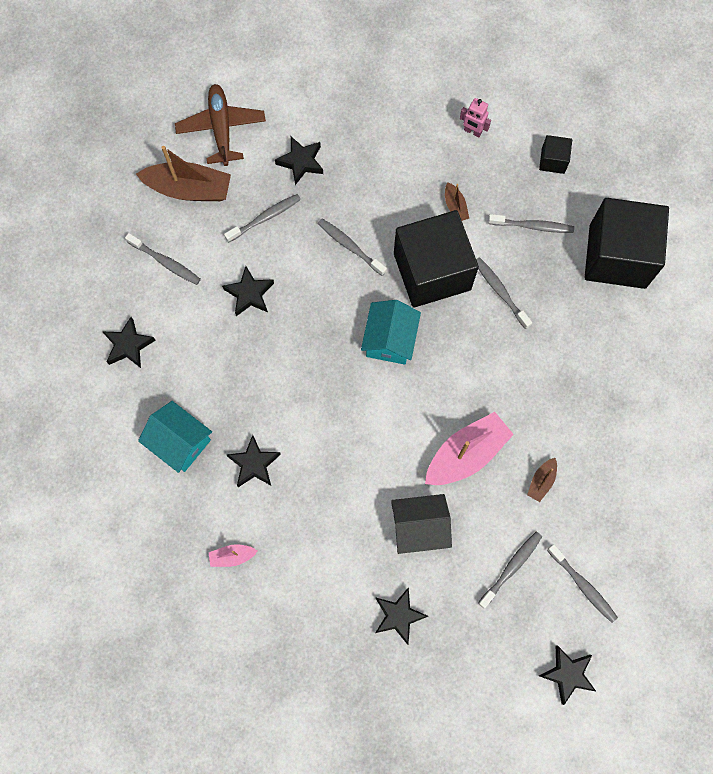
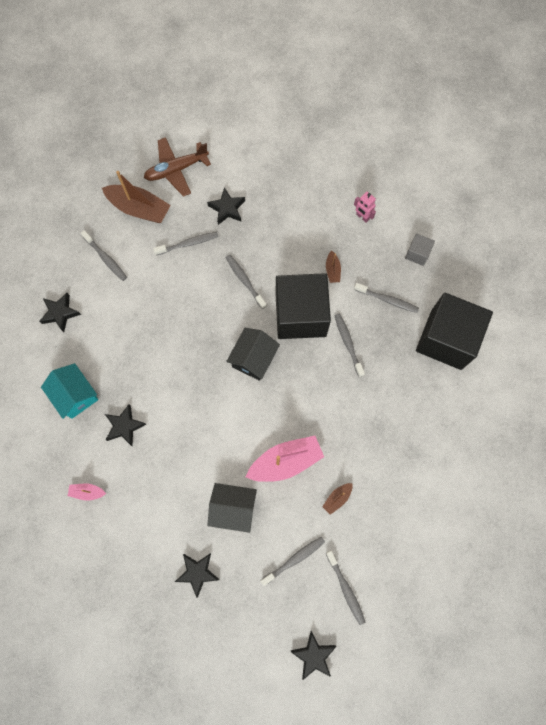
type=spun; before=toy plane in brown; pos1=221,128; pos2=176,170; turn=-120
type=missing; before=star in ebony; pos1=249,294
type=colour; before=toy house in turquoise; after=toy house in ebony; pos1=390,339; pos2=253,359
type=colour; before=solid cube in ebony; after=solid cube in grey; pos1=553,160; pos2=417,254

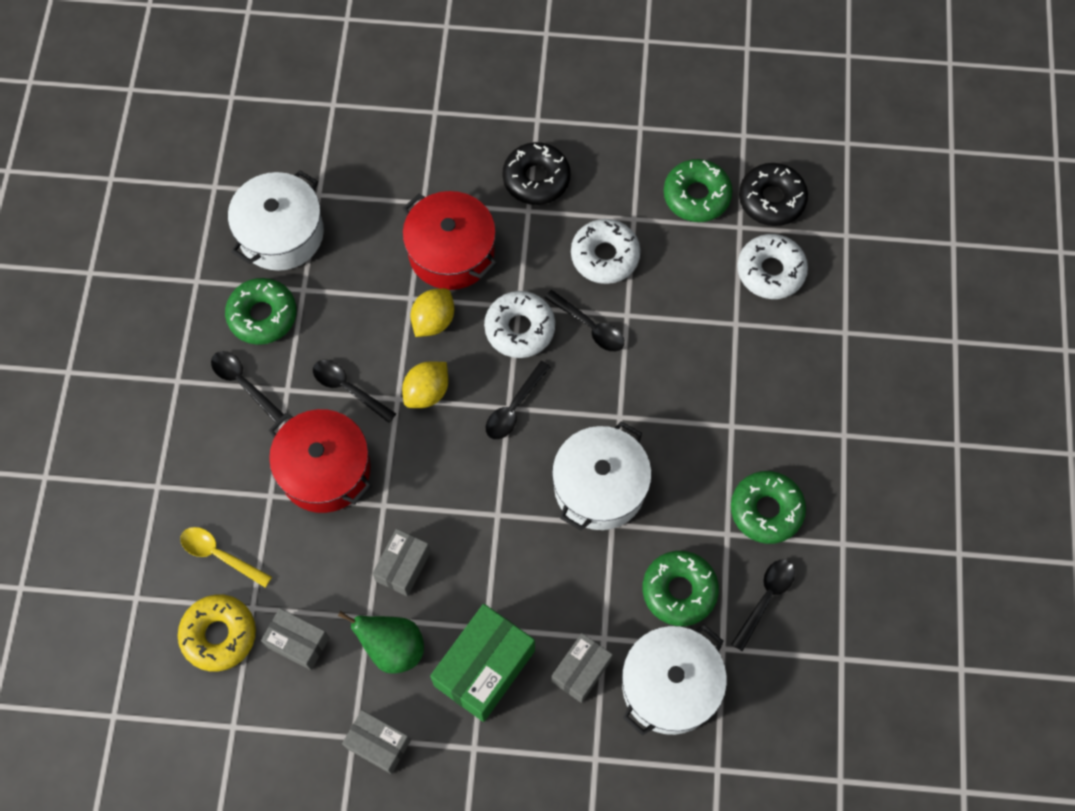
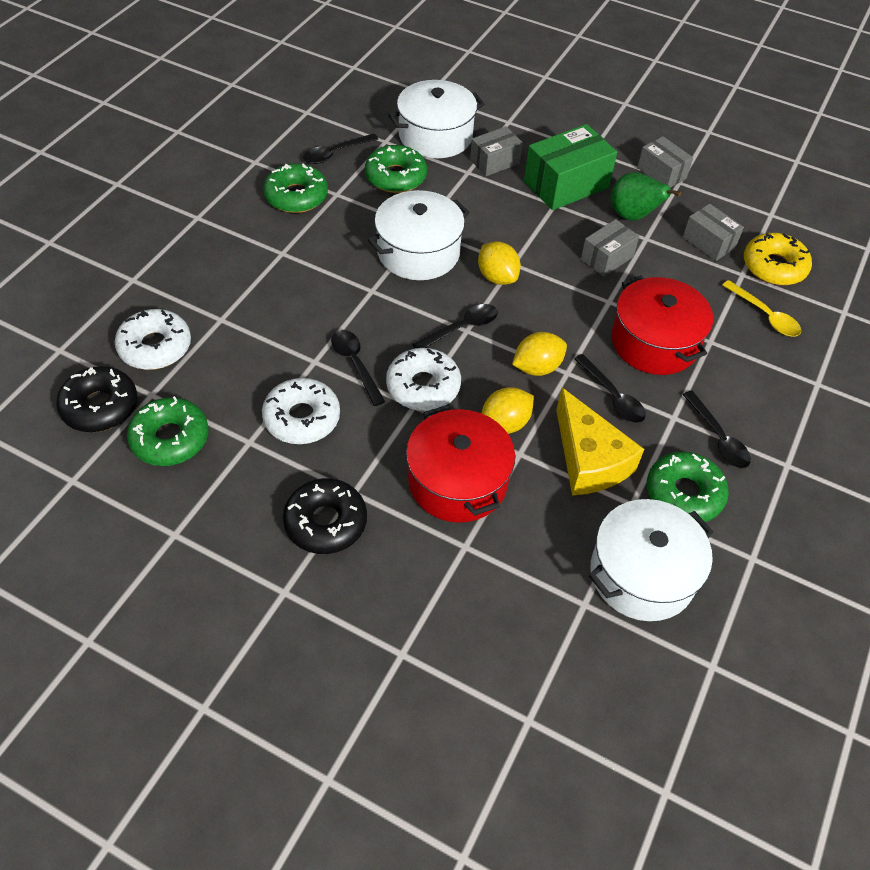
type=appeared; after=toy lemon in yellow; pos2=497,277
type=appeared; after=cheese wedge in yellow; pos2=589,459

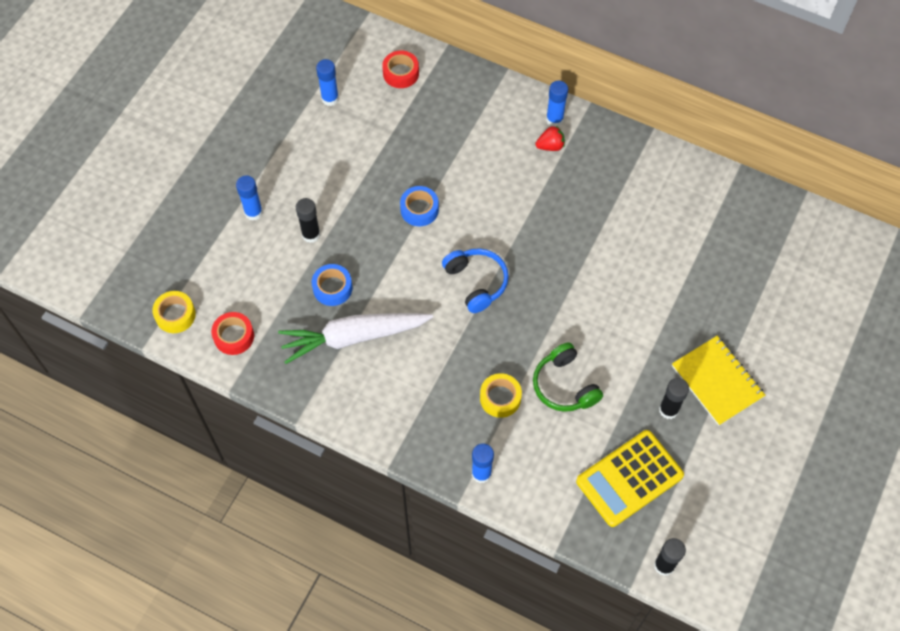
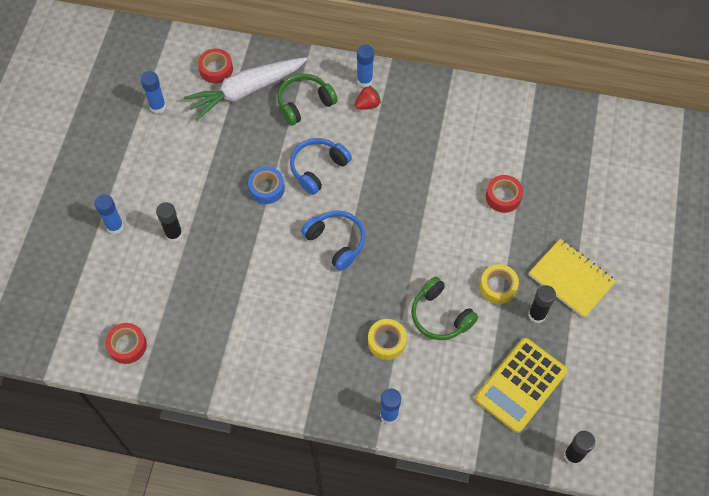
type=relocated; before=roll of tape in yellow; pos1=175,315; pos2=498,286
type=relocated; before=root vegetable in pure white; pos1=353,337; pos2=246,91
type=missing; before=roll of tape in royal blue; pos1=332,288
type=appeared; after=headphones in leaf-green; pos2=304,103
type=appeared; after=headphones in royal blue; pos2=318,168
type=appeared; after=roll of tape in red; pos2=503,197

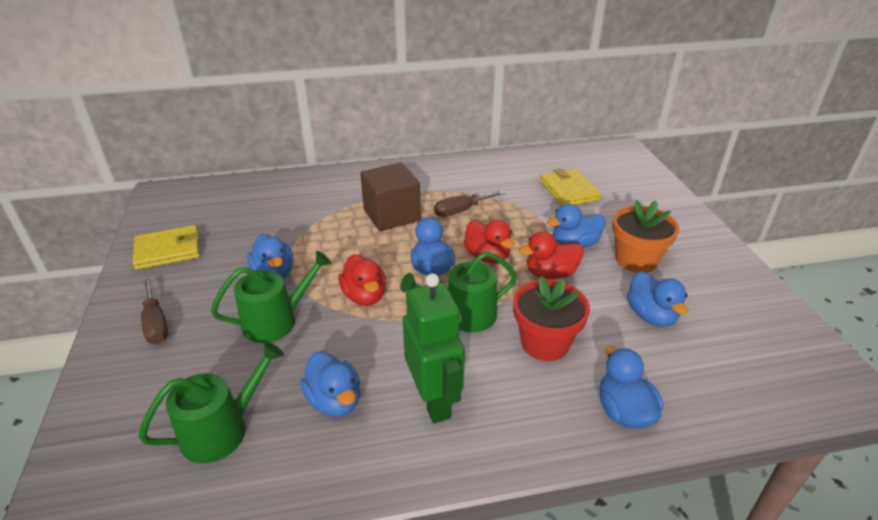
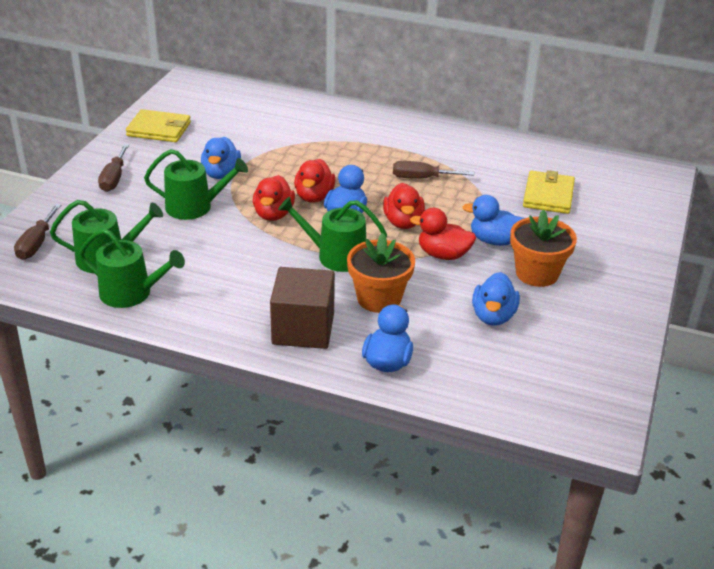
type=missing; before=duck in royal blue; pos1=335,401
type=relocated; before=solid cube in brown; pos1=391,215; pos2=303,329
type=missing; before=toy robot in leaf-green; pos1=434,400
type=colour; before=flower pot in red; after=flower pot in orange-coloured; pos1=545,343; pos2=379,298
type=appeared; after=screwdriver in brown; pos2=36,244
type=appeared; after=watering can in leaf-green; pos2=131,293
type=appeared; after=duck in red; pos2=314,196

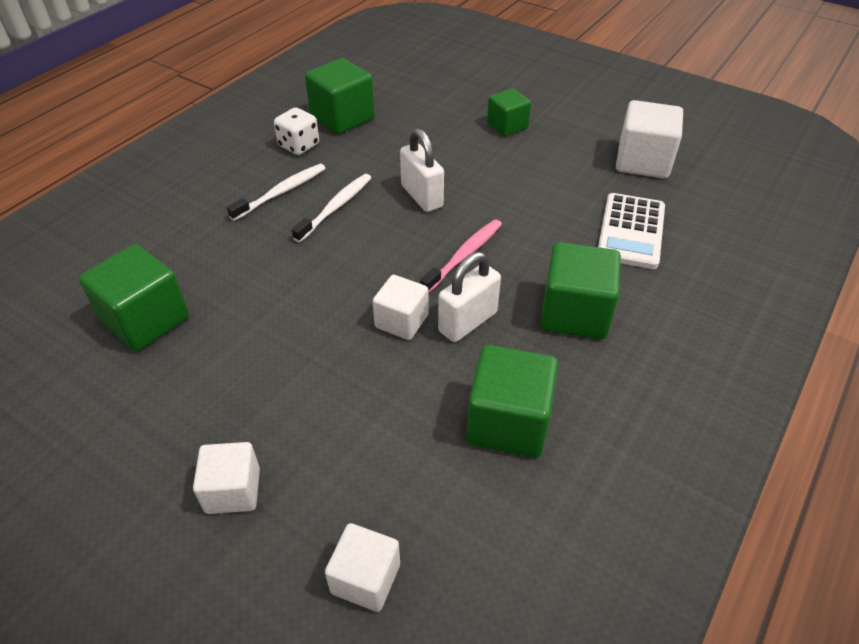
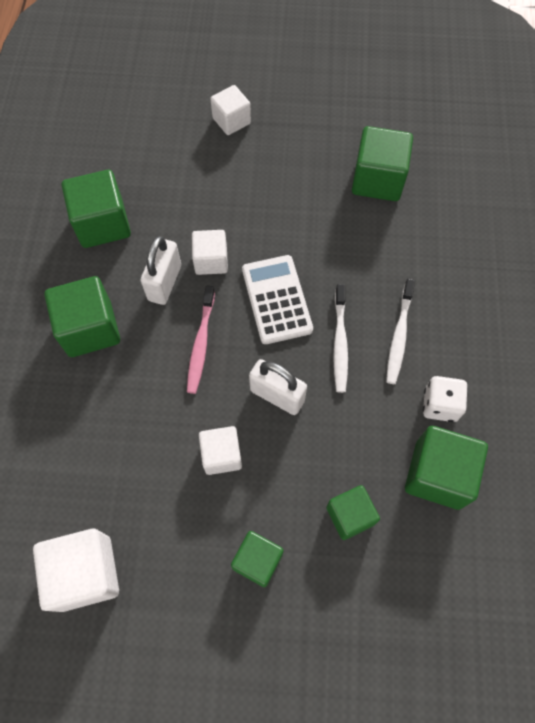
type=relocated; before=solid cube in pure white; pos1=365,578; pos2=221,455
type=relocated; before=pocket calculator in pure white; pos1=631,231; pos2=276,299
type=appeared; after=solid cube in leaf-green; pos2=350,516

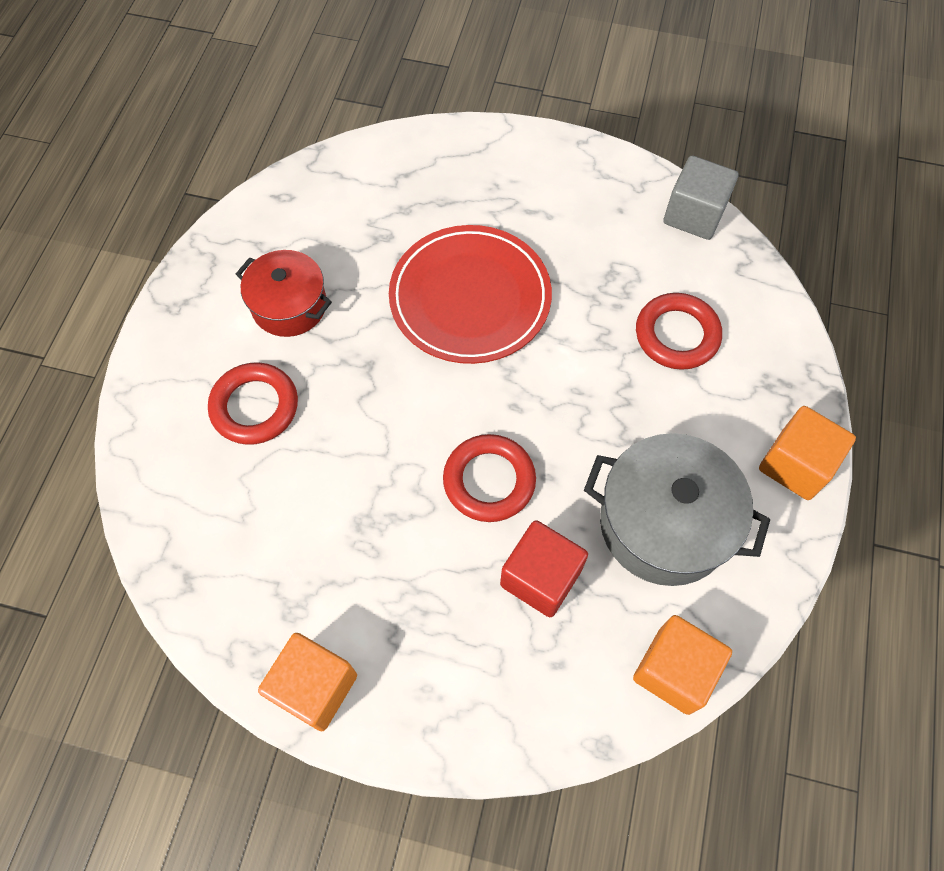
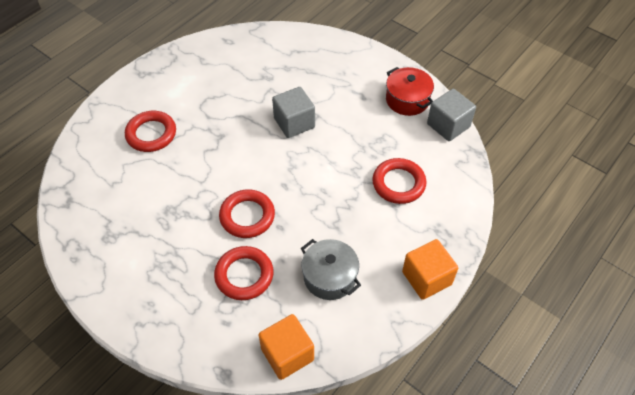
type=relocated; before=pot in red; pos1=289,306; pos2=407,100
type=missing; before=solid cube in orange-coloured; pos1=314,687
type=exchanged; before=dinner plate in red; after=solid cube in grey; pos1=470,298; pos2=294,123
type=exchanged; before=solid cube in red; after=hoop in red; pos1=540,577; pos2=244,275
type=size; before=pot in grey; pos1=664,523; pos2=329,277; scale=0.65

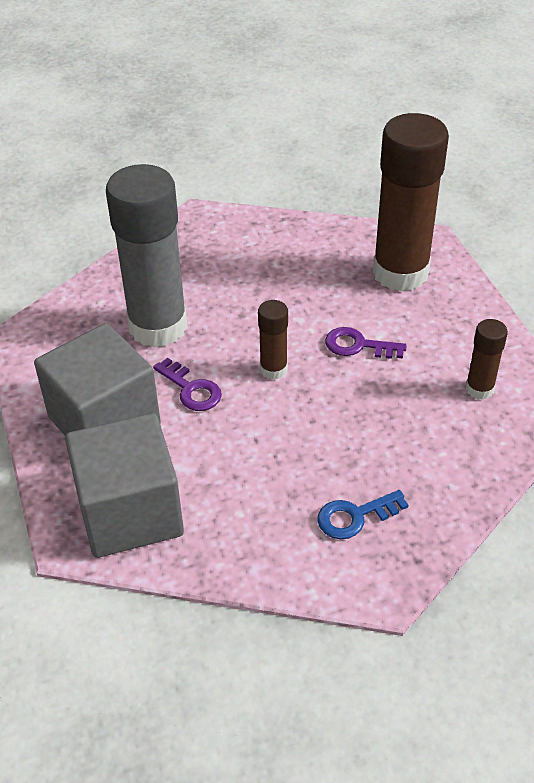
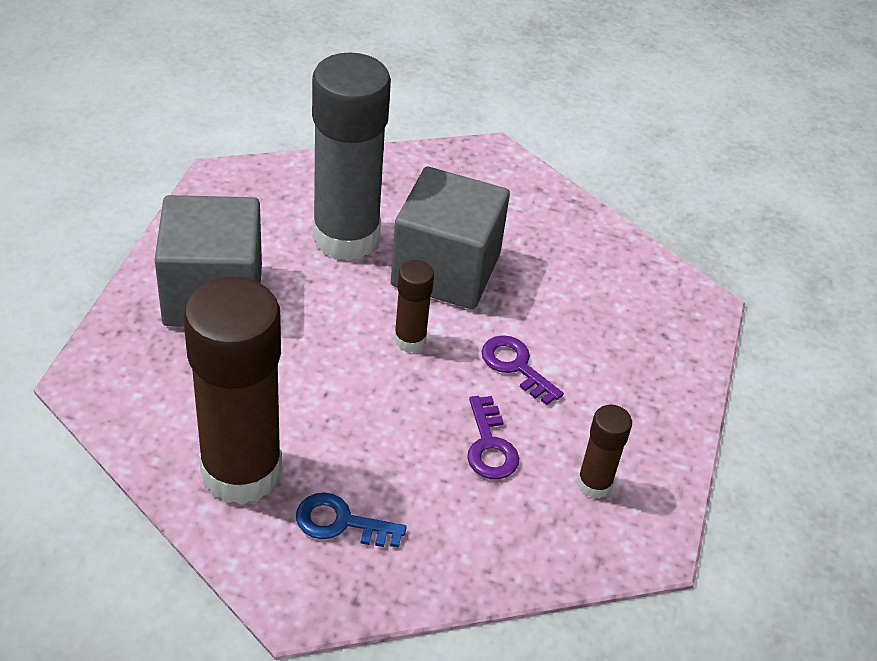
type=relocated; before=solid cube in grey; pos1=130,512; pos2=445,270
type=relocated; before=latchkey in purple; pos1=191,389; pos2=490,446
type=relocated; before=glue in brown; pos1=400,273; pos2=241,471

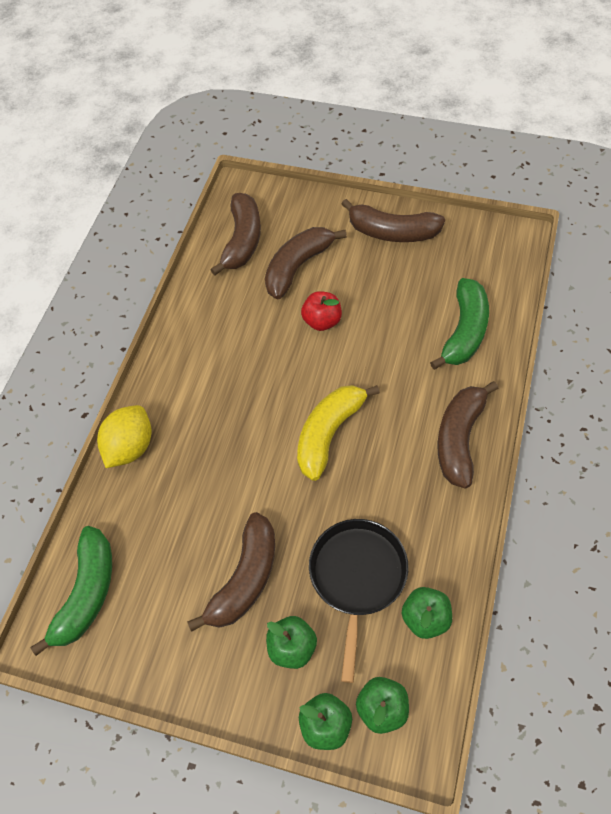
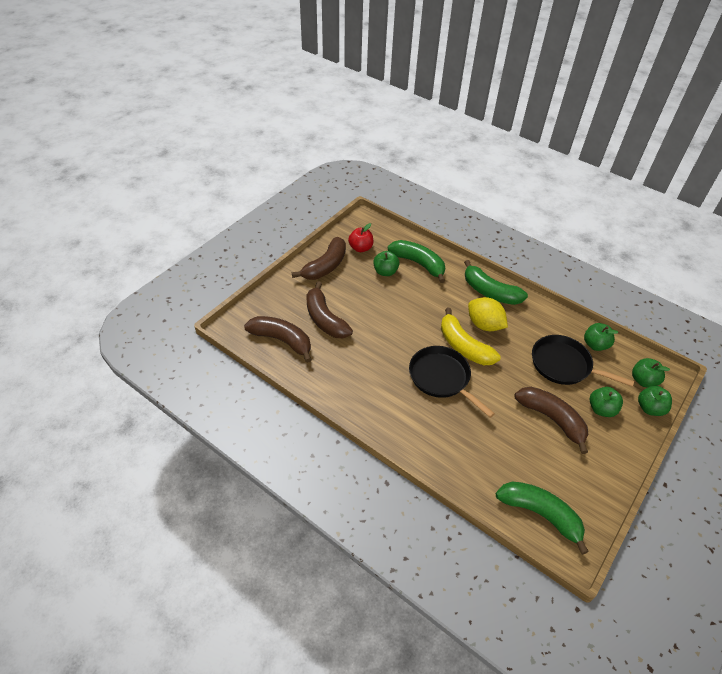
type=relocated; before=toy lemon in yellow; pos1=130,447; pos2=484,325
type=relocated; before=apple fruit in red; pos1=322,321; pos2=360,248
type=colour; before=banana fruit in brown; after=banana fruit in leaf-green; pos1=459,439; pos2=490,292
type=appeared; after=apple fruit in leaf-green; pos2=385,272
type=appeared; after=pan in ebony; pos2=441,378

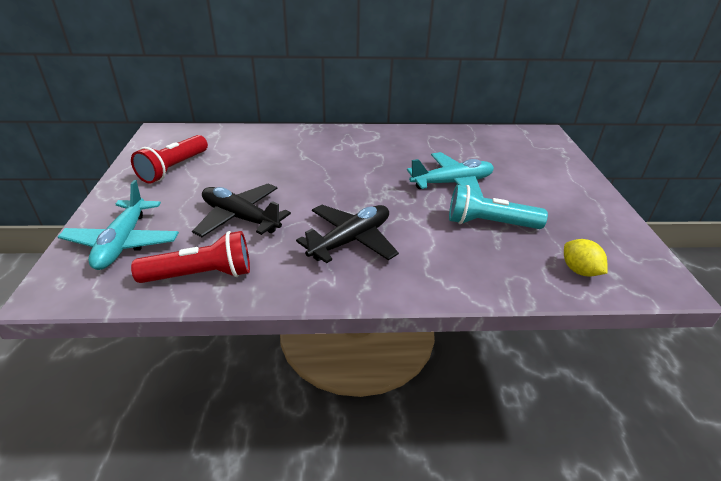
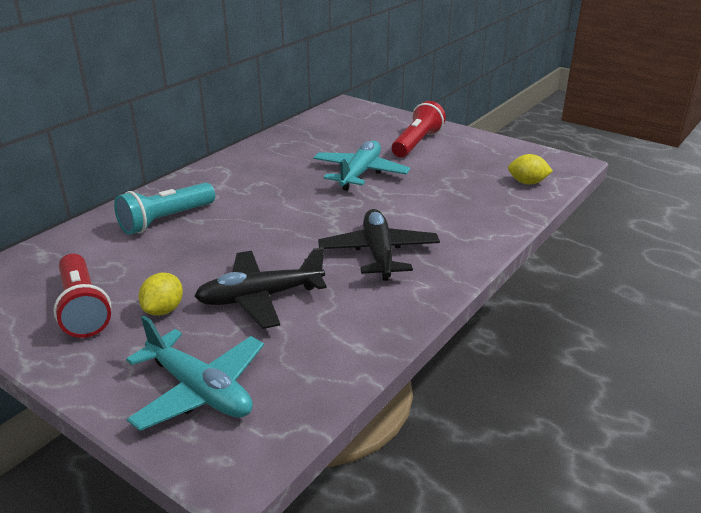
type=relocated; before=torch in red; pos1=201,275; pos2=417,143
type=relocated; before=torch in turquoise; pos1=489,223; pos2=165,220
type=appeared; after=toy lemon in yellow; pos2=164,310

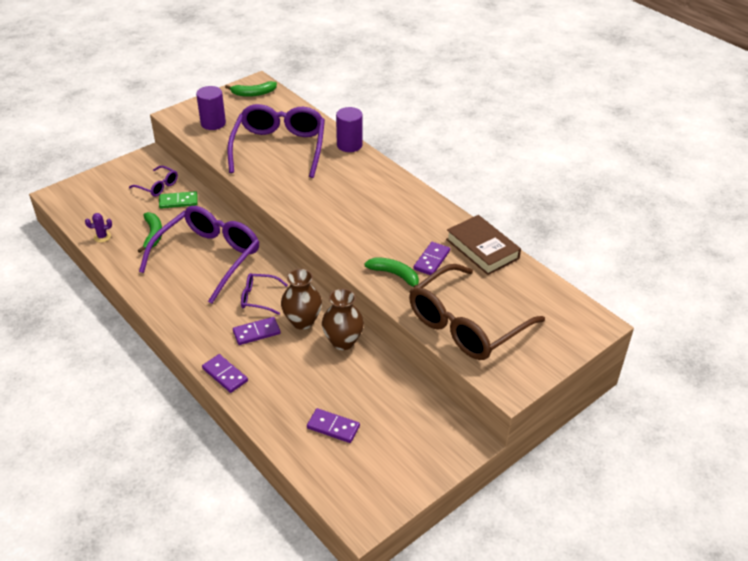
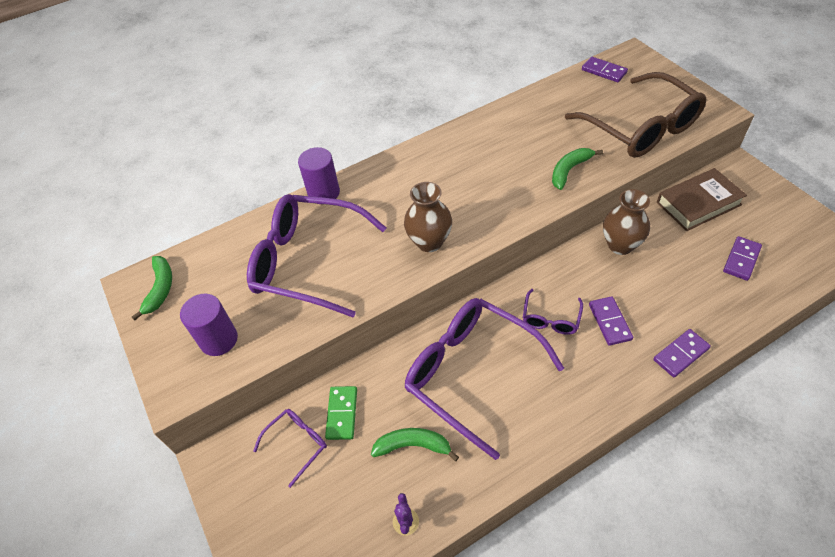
type=relocated; before=tall vase in brown; pos1=302,321; pos2=429,242
type=relocated; before=domino piece in purple; pos1=431,260; pos2=604,71
type=relocated; before=hardback in brown; pos1=482,249; pos2=698,203

